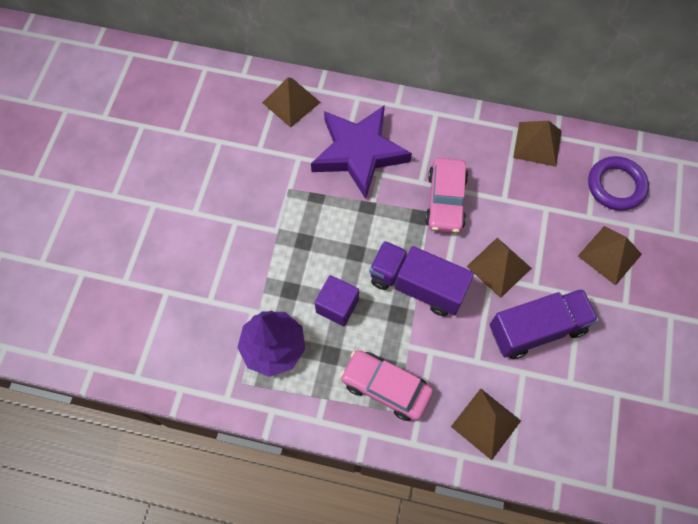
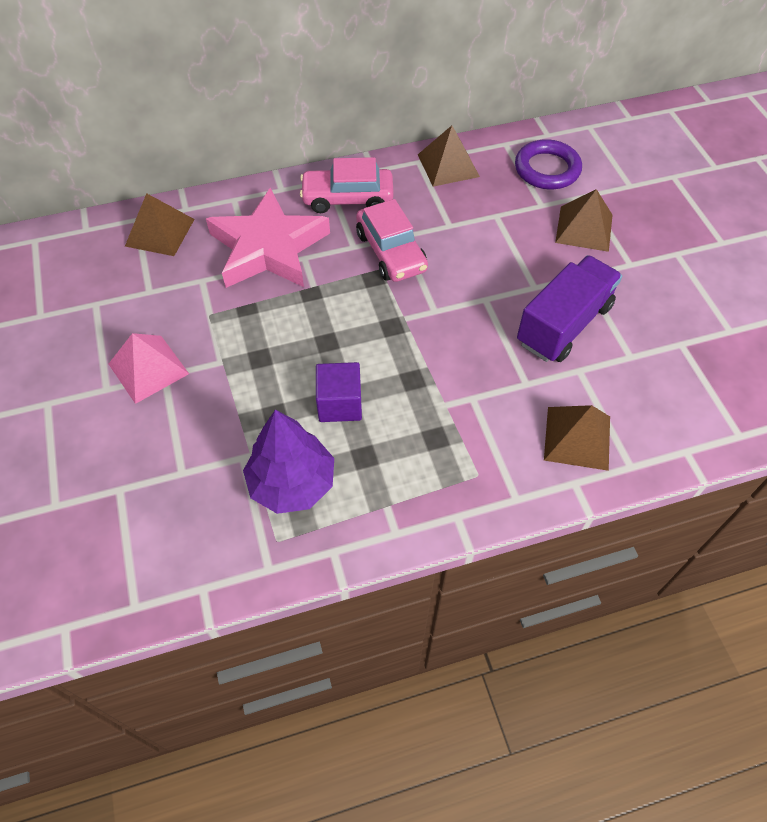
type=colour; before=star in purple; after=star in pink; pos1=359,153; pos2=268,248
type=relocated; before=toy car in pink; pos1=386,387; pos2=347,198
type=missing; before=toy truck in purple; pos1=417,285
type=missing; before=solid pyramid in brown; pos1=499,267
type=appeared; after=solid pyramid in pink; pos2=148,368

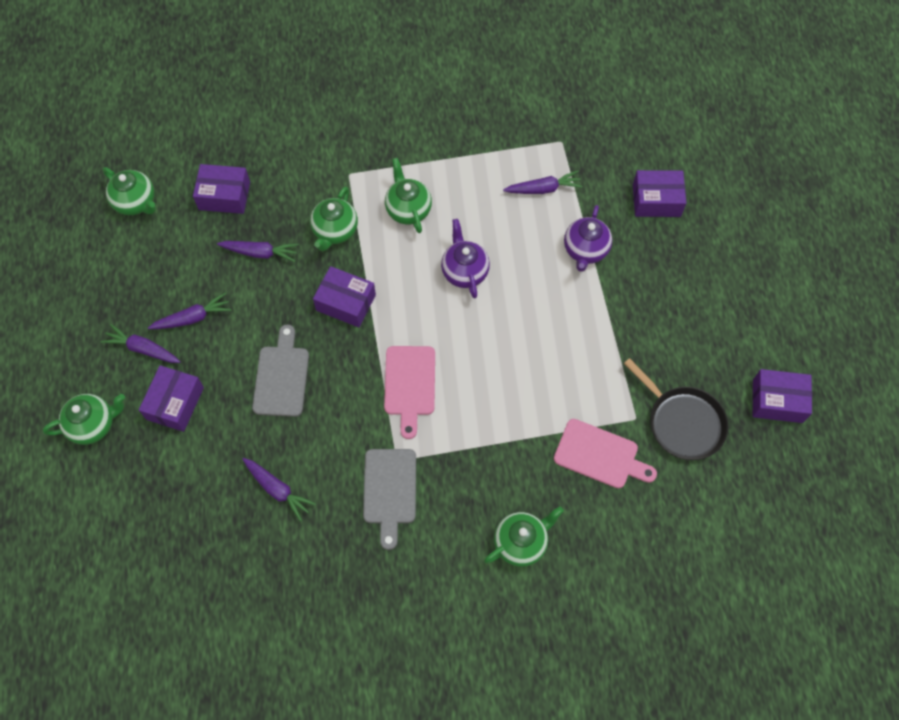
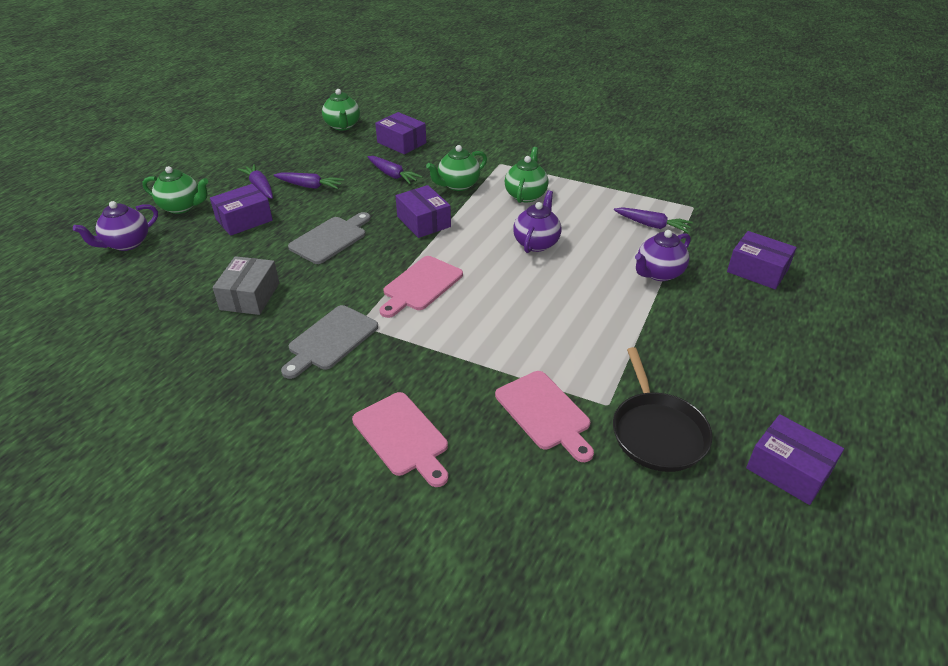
type=exchanged; before=root vegetable in purple; after=box in grey; pos1=277,489; pos2=250,296
type=exchanged; before=teapot in leaf-green; after=chopping board in pink; pos1=521,542; pos2=402,437
type=appeared; after=teapot in purple; pos2=126,243

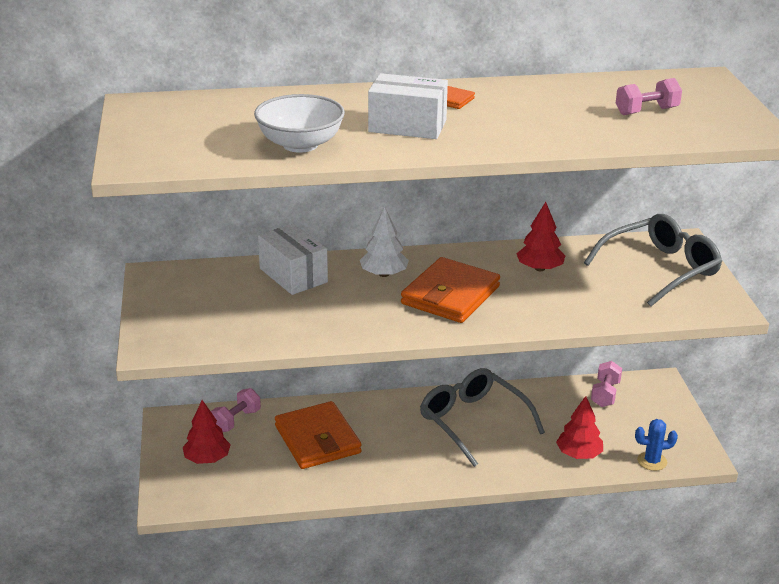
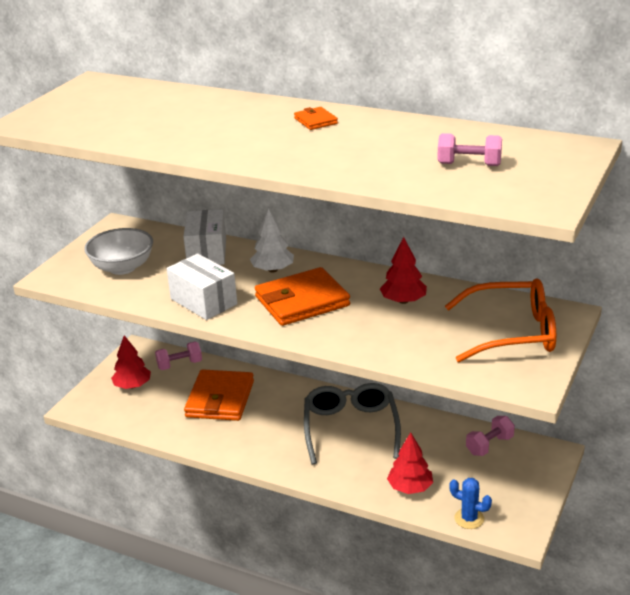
type=relocated; before=deep dish in pure white; pos1=300,144; pos2=122,267
type=relocated; before=box in pure white; pos1=407,126; pos2=203,301
type=colour; before=glasses in grey; after=glasses in orange-coloured; pos1=660,269; pos2=511,333

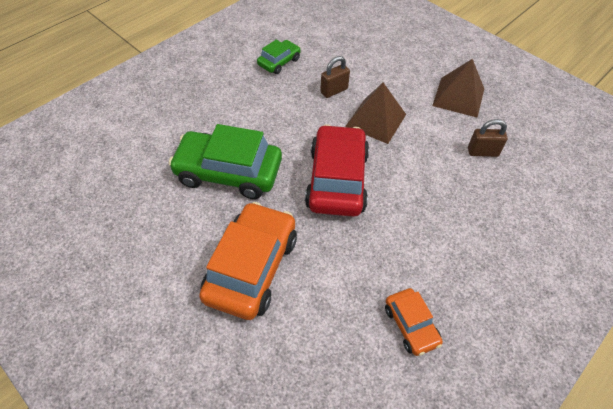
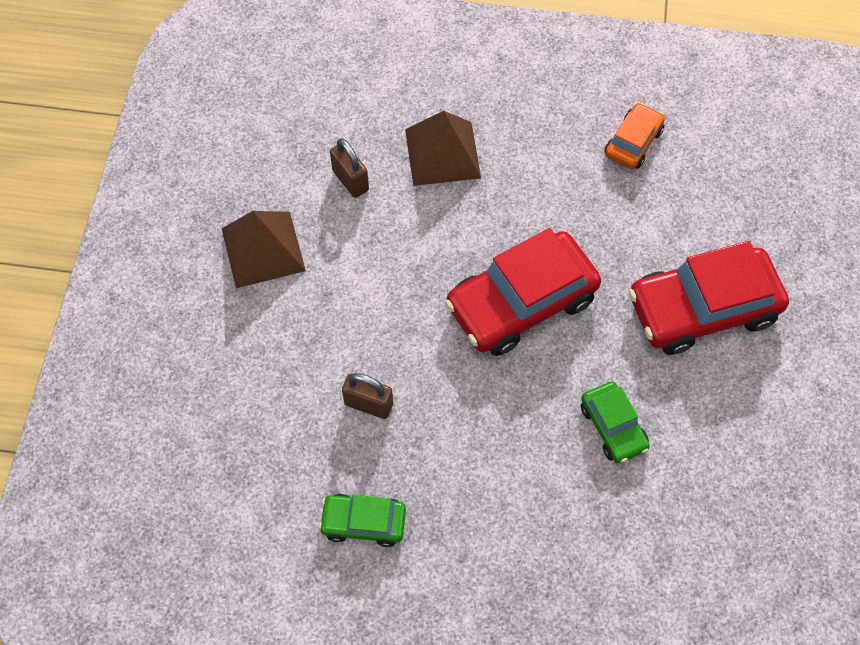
type=size; before=toy car in leaf-green; pos1=228,172; pos2=613,427; scale=0.52
type=colour; before=toy car in orange-coloured; after=toy car in red; pos1=251,268; pos2=702,309
type=relocated; before=solid pyramid in brown; pos1=375,120; pos2=443,153

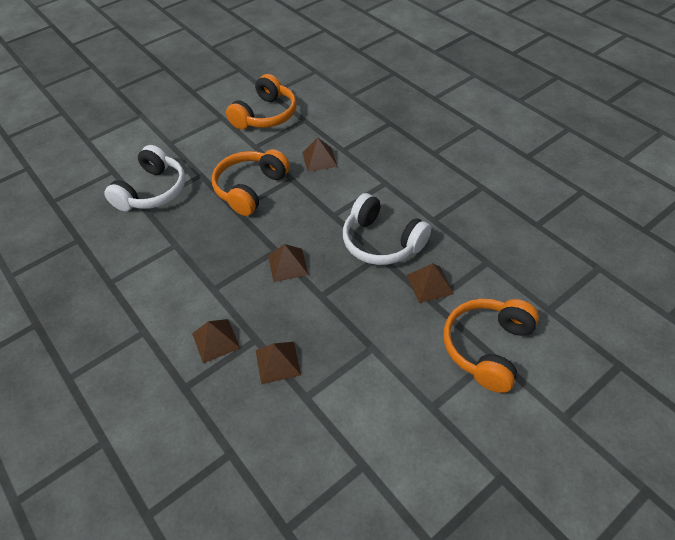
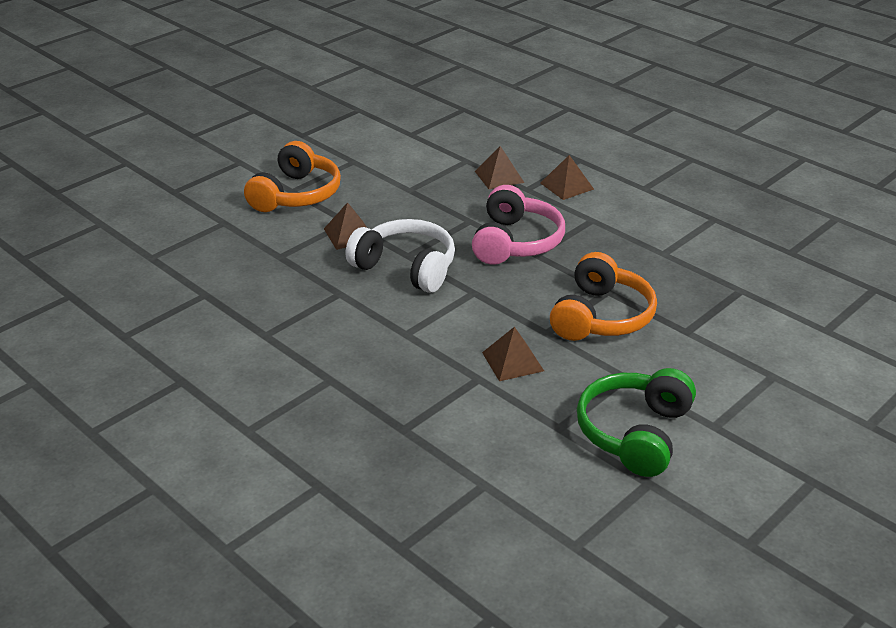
type=missing; before=headphones in pure white; pos1=152,191
type=colour; before=headphones in orange-coloured; after=headphones in leaf-green; pos1=266,115; pos2=635,433
type=exchanged; before=solid pyramid in brown; after=headphones in pink; pos1=288,265; pos2=515,242

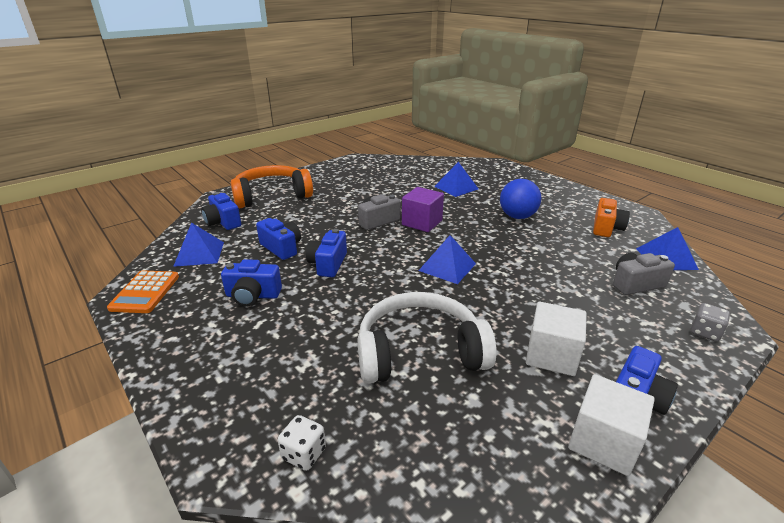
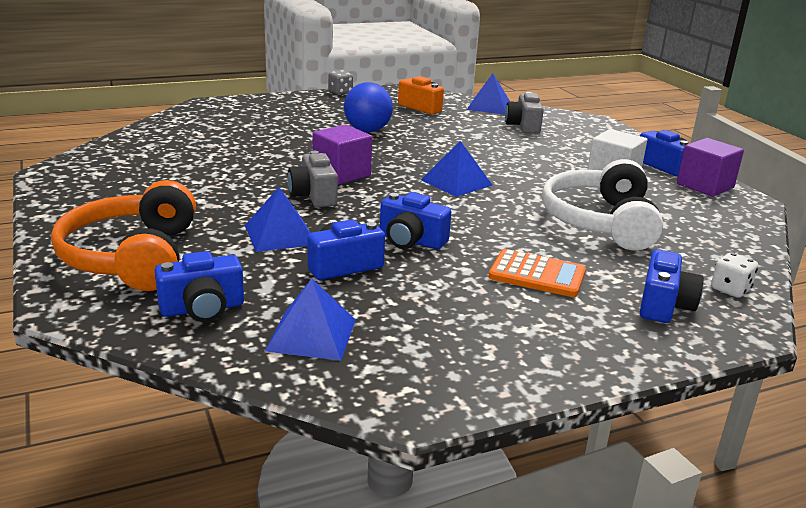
type=relocated; before=pocket calculator in orange-coloured; pos1=145,292; pos2=537,275
type=relocated; before=camera in royal blue; pos1=253,295; pos2=664,305
type=relocated; before=solid pyramid in royal blue; pos1=456,187; pos2=280,234
type=colour; before=solid cube in pure white; after=solid cube in purple; pos1=603,442; pos2=705,186
type=relocated; before=game die in grey; pos1=704,332; pos2=340,92

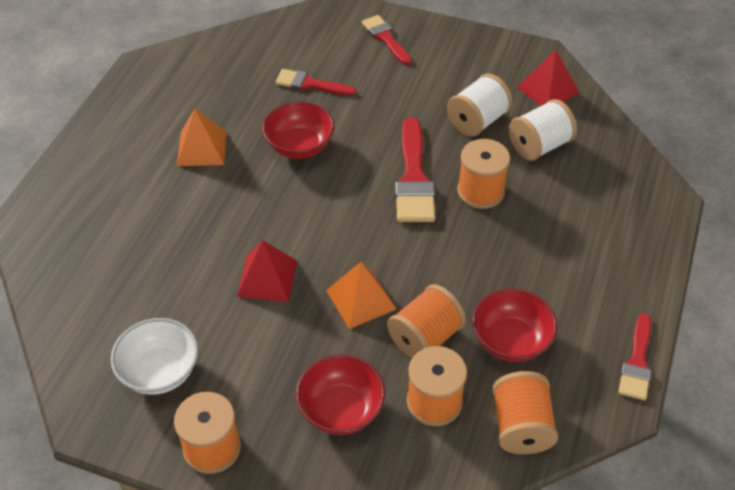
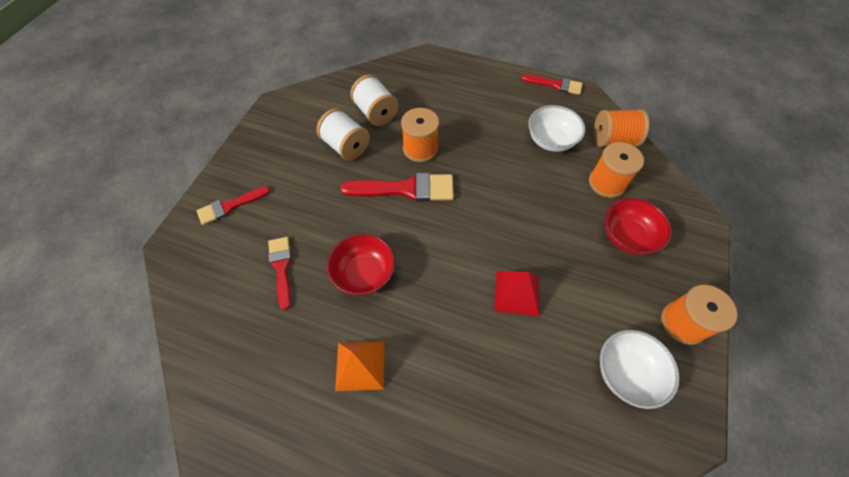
type=spun; before=paint brush in red; pos1=310,84; pos2=281,267; turn=150
type=missing; before=solid pyramid in orange-coloured; pos1=361,299
type=missing; before=reel of thread in orange-coloured; pos1=425,337
type=colour; before=deep dish in red; after=deep dish in pure white; pos1=510,341; pos2=551,141
type=missing; before=solid pyramid in red; pos1=548,90

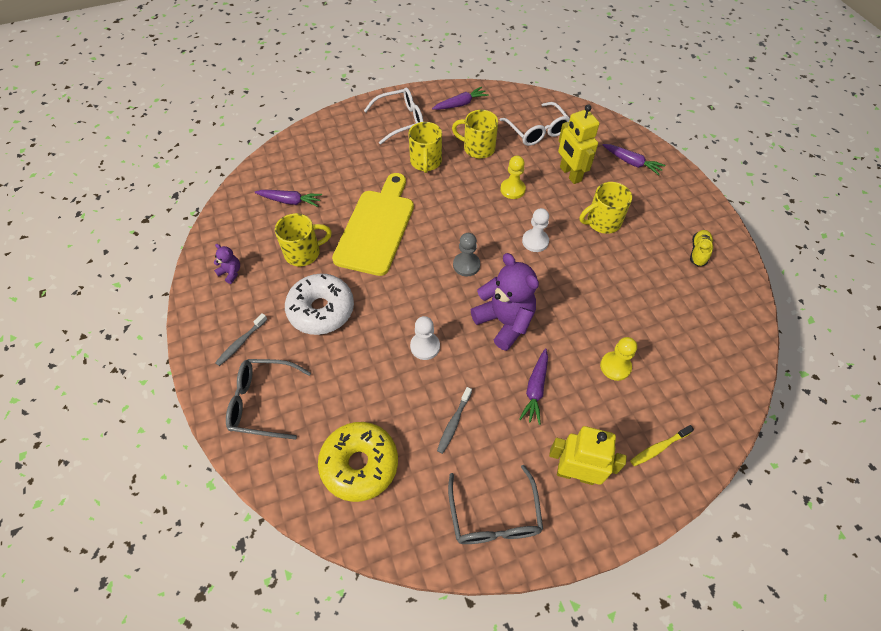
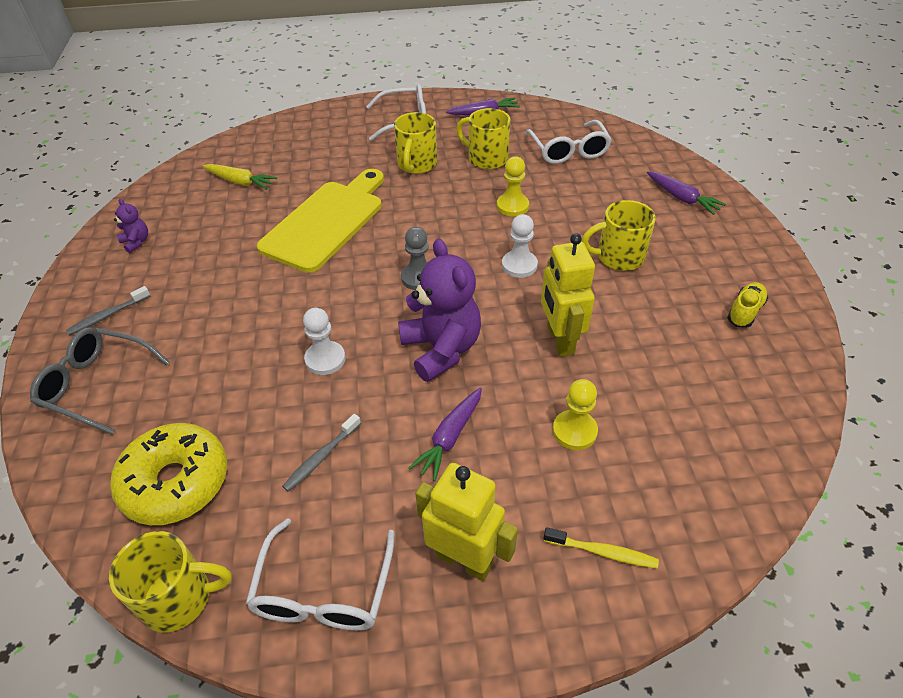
type=colour; before=root vegetable in purple; after=root vegetable in yellow; pos1=290,201; pos2=240,182
type=relocated; before=mug in yellow; pos1=304,252; pos2=179,598
type=missing; before=doughnut in pure white; pos1=321,310
type=colour; before=glasses in grey; after=glasses in pure white; pos1=494,516; pos2=323,591
type=relocated; before=toy robot in yellow; pos1=570,174; pos2=559,340
type=spun; before=toothbrush in yellow; pos1=658,448; pos2=602,552; turn=-150

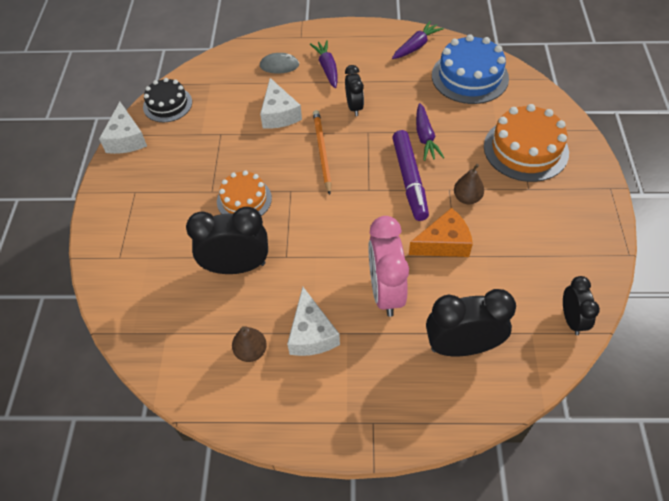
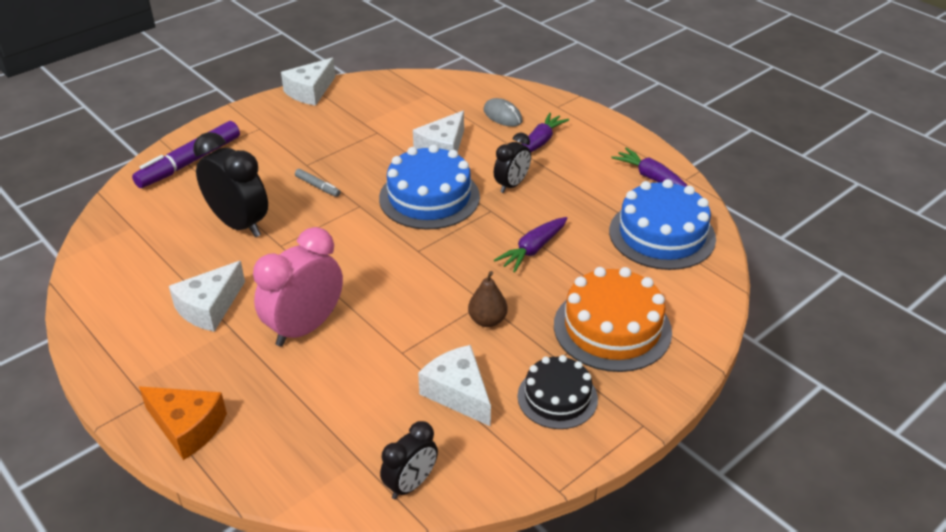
type=relocated; before=cake in ebony; pos1=167,104; pos2=557,397
type=exchanged; before=cake in orange-coloured; after=marker pen in grey; pos1=244,200; pos2=318,186
type=missing; before=pear fruit in brown; pos1=251,351
type=exchanged; before=pencil in orange-coloured; after=cake in royal blue; pos1=322,151; pos2=429,197
type=spun; before=root vegetable in purple; pos1=416,46; pos2=651,178; turn=-135
type=relocated; before=marker pen in purple; pos1=409,180; pos2=189,162
type=relocated; before=cheese wedge in orange-coloured; pos1=444,243; pos2=187,427
type=missing; before=alarm clock in ebony; pos1=462,346
type=appeared; after=cheese wedge in pure white; pos2=458,393

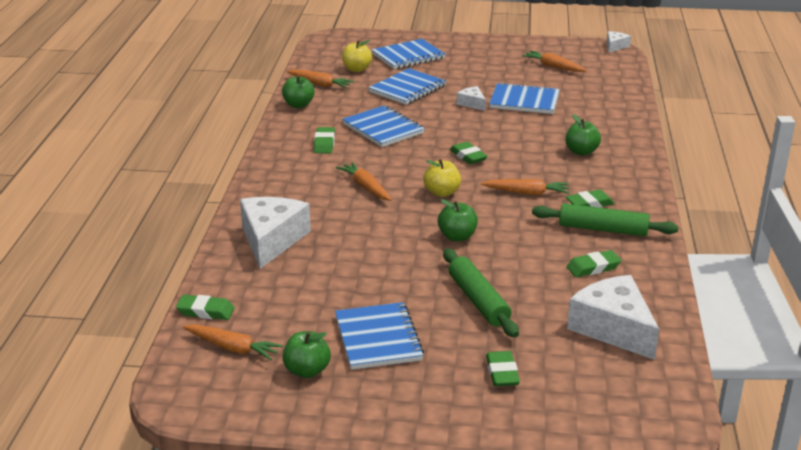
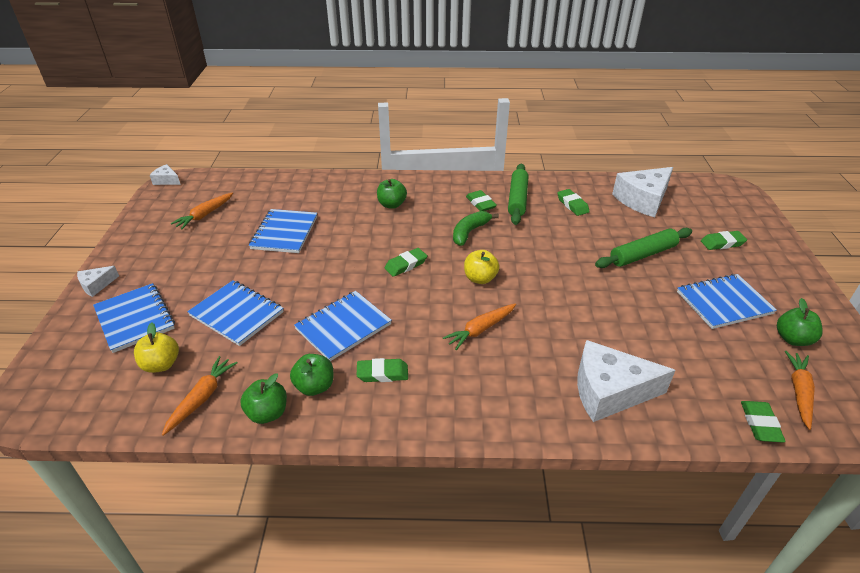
type=relocated; before=apple fruit in leaf-green; pos1=457,237; pos2=315,386
type=relocated; before=cheese wedge in pure white; pos1=472,103; pos2=96,285
type=exchanged; before=root vegetable in orange-coloured; after=banana fruit in leaf-green; pos1=527,193; pos2=469,232

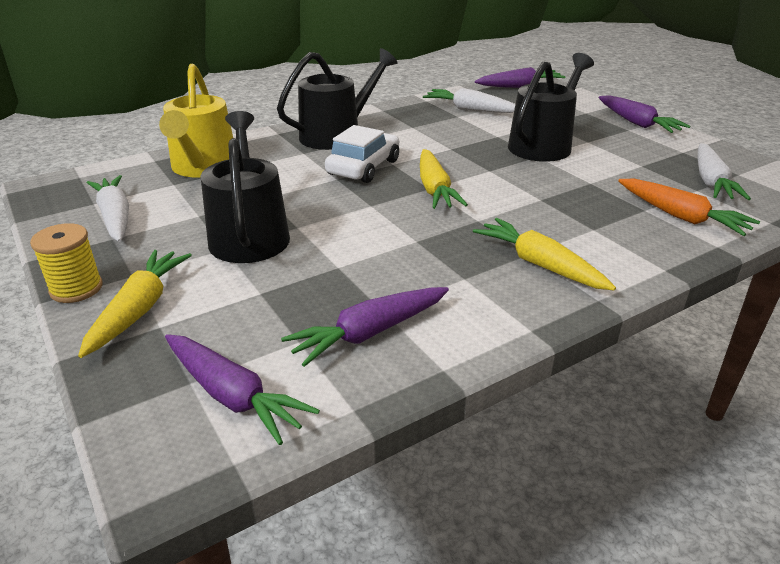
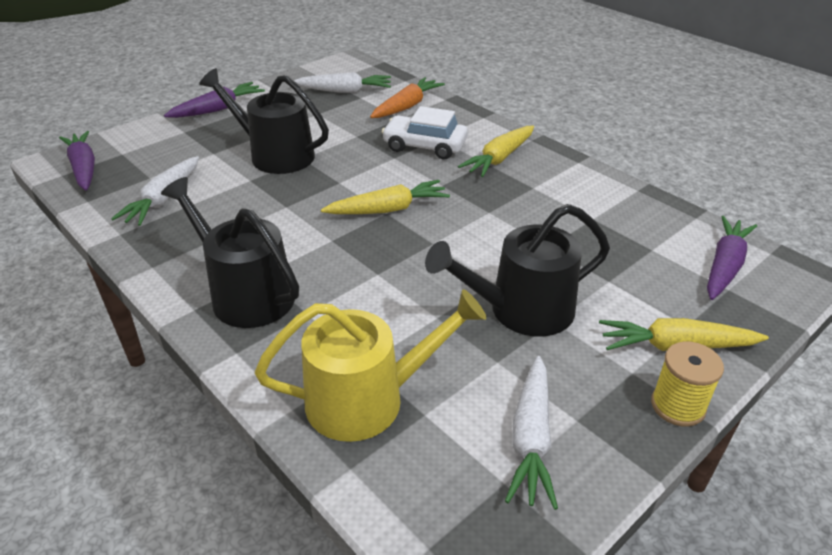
type=spun; before=root vegetable in pure white; pos1=115,217; pos2=531,439; turn=-45
type=missing; before=root vegetable in purple; pos1=369,333
type=relocated; before=toy car in pure white; pos1=363,167; pos2=425,146

